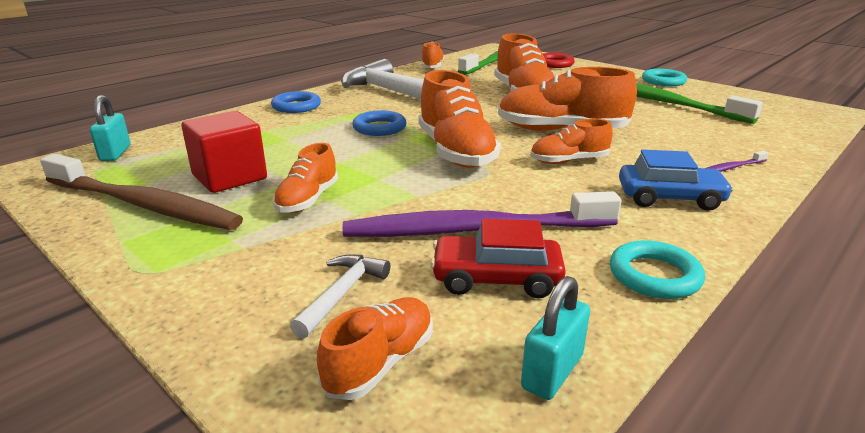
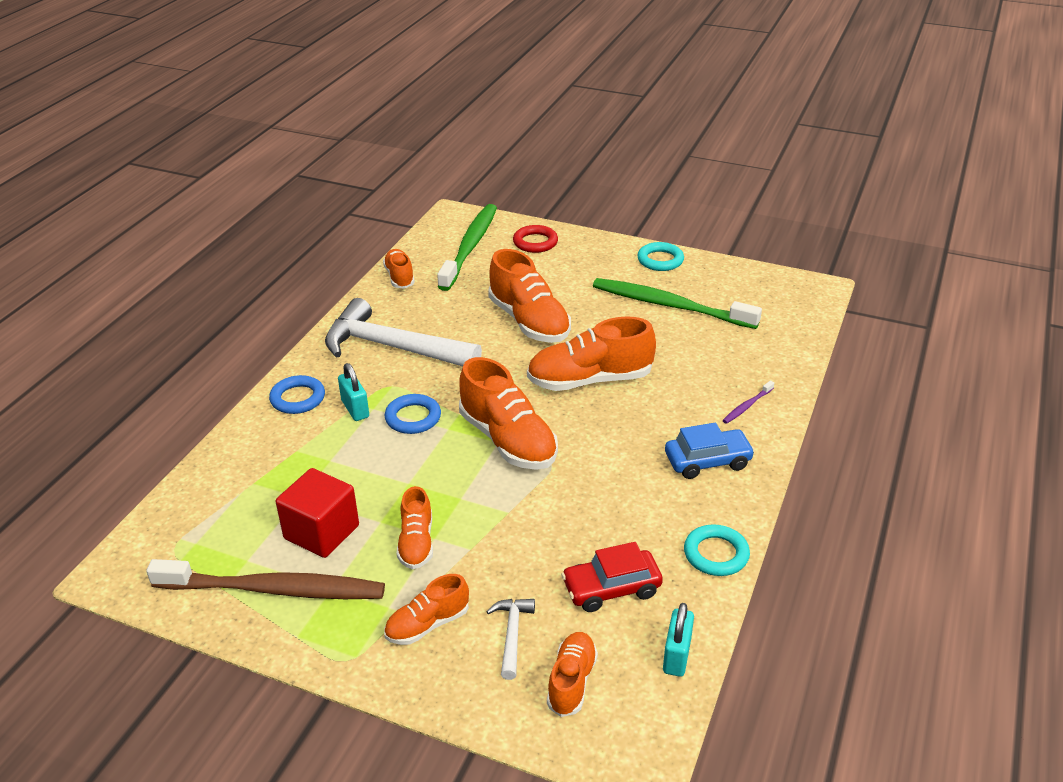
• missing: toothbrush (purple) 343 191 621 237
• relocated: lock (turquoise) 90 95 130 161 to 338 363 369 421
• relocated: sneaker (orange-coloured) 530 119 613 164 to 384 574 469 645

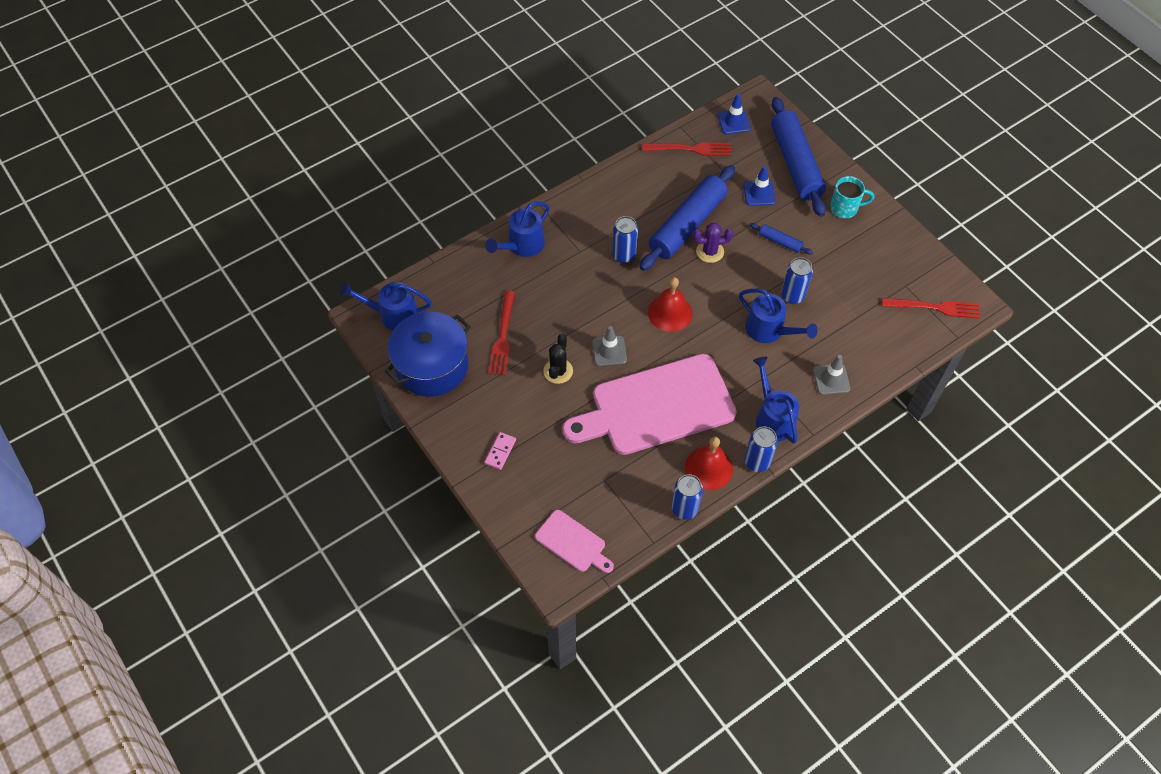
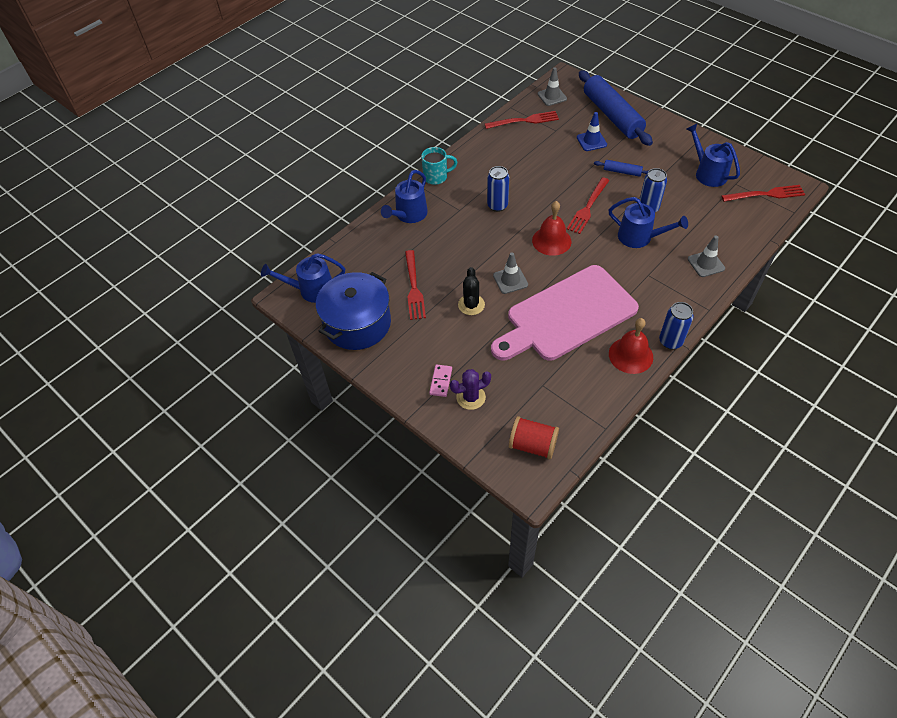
• missing: rolling pin (royal blue) 640 165 735 271
• missing: tin (royal blue) 672 474 703 520
• appeared: dinner fork (scarlet) 567 177 610 234
• relocated: prickly plant (purple) 693 223 733 263 to 450 369 491 410
• relocated: watering pot (royal blue) 753 357 799 443 to 686 124 740 187
• relocated: tea mug (turquoise) 830 176 874 218 to 421 147 457 185
• exchanged: cutting board (pink) 535 510 614 573 to reel of thread (scarlet) 509 416 559 459
• colour: traffic cone (royal blue) 718 93 750 134 to traffic cone (grey) 538 67 567 106

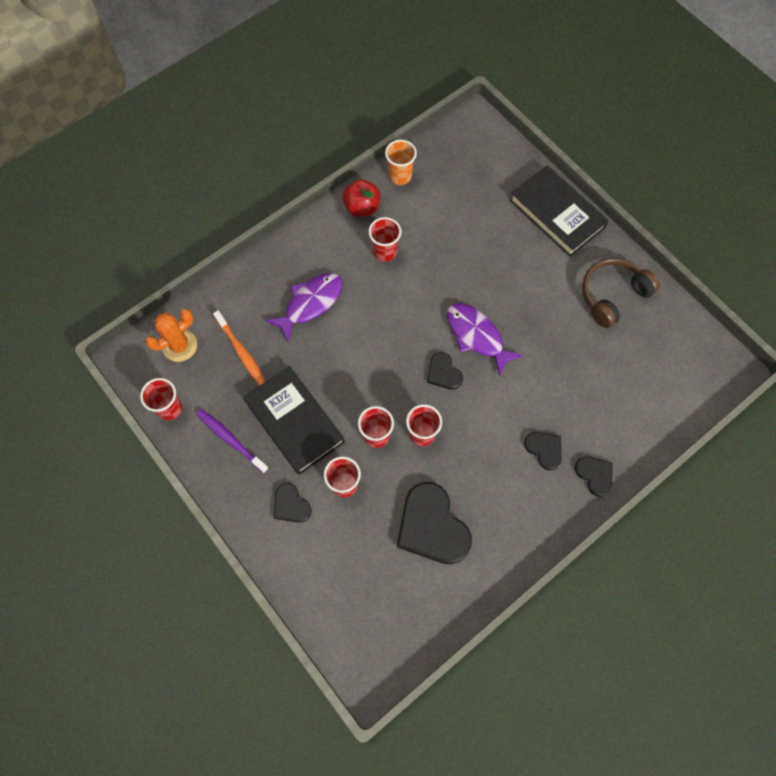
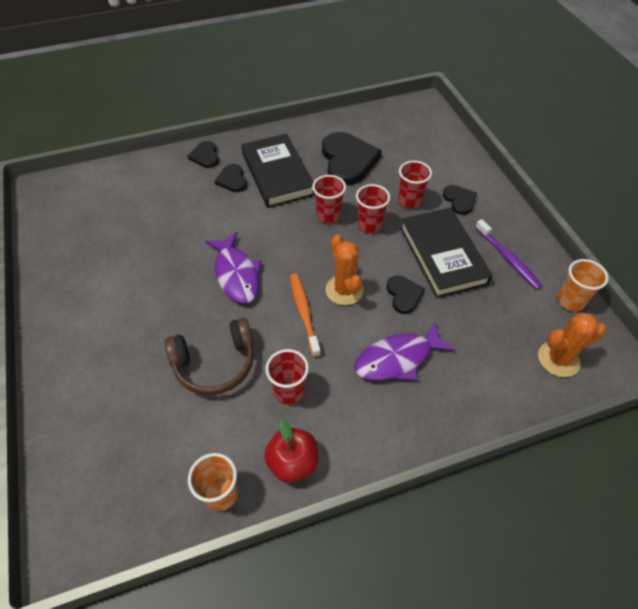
• appeared: prickly plant (orange-coloured) 326 235 364 305
• relocated: toothbrush (orange-coloured) 213 311 266 386 to 290 273 321 357
• relocated: heart (ebony) 427 352 463 389 to 387 276 425 314
• relocated: hardcover (ebony) 509 165 609 257 to 241 133 315 208
• relocated: over-ear headphones (dark brown) 582 258 660 328 to 165 318 254 395
• colour: beaker (scarlet) 140 378 182 420 to beaker (orange-coloured) 557 259 609 311

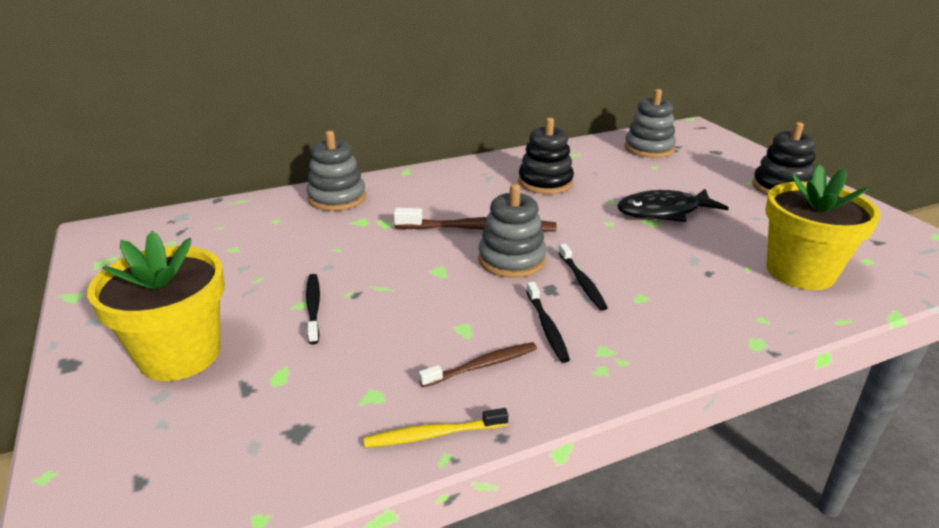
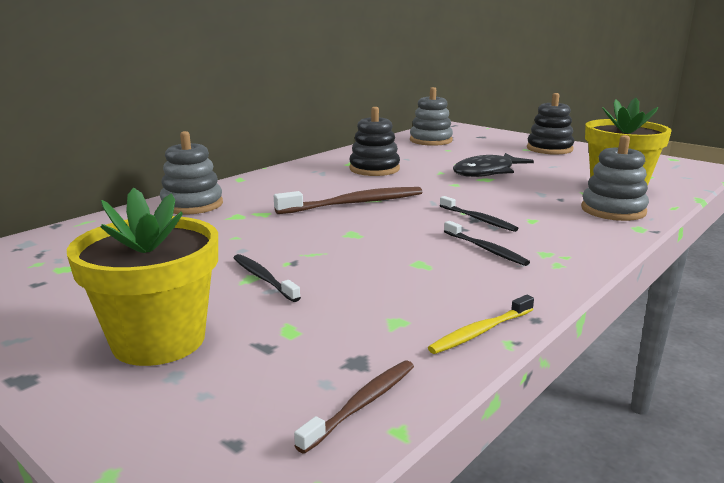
• relocated: toothbrush (dark brown) 419 342 537 387 to 294 361 414 454
• relocated: stacking toy (grey) 478 184 546 278 to 581 135 649 221

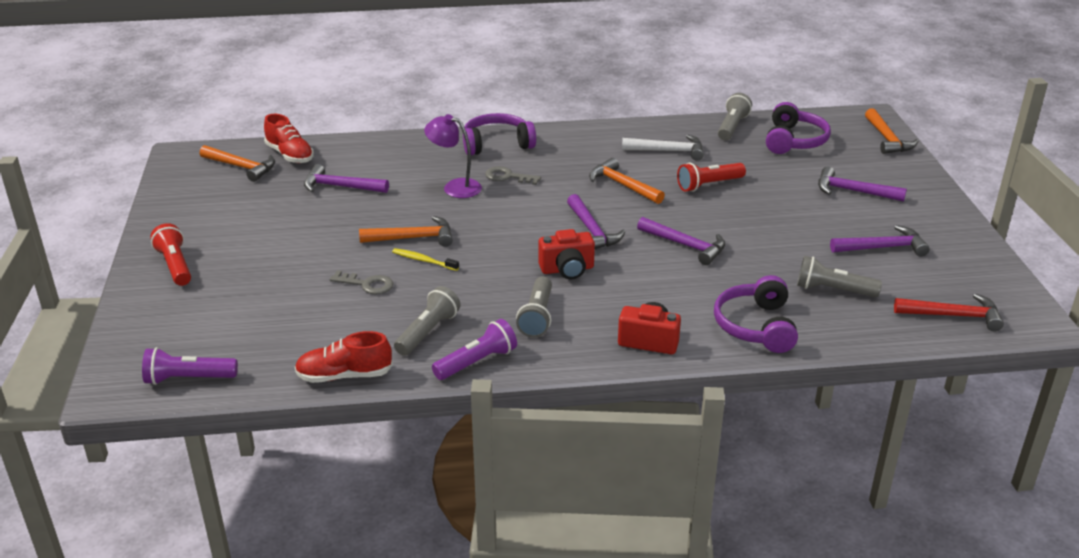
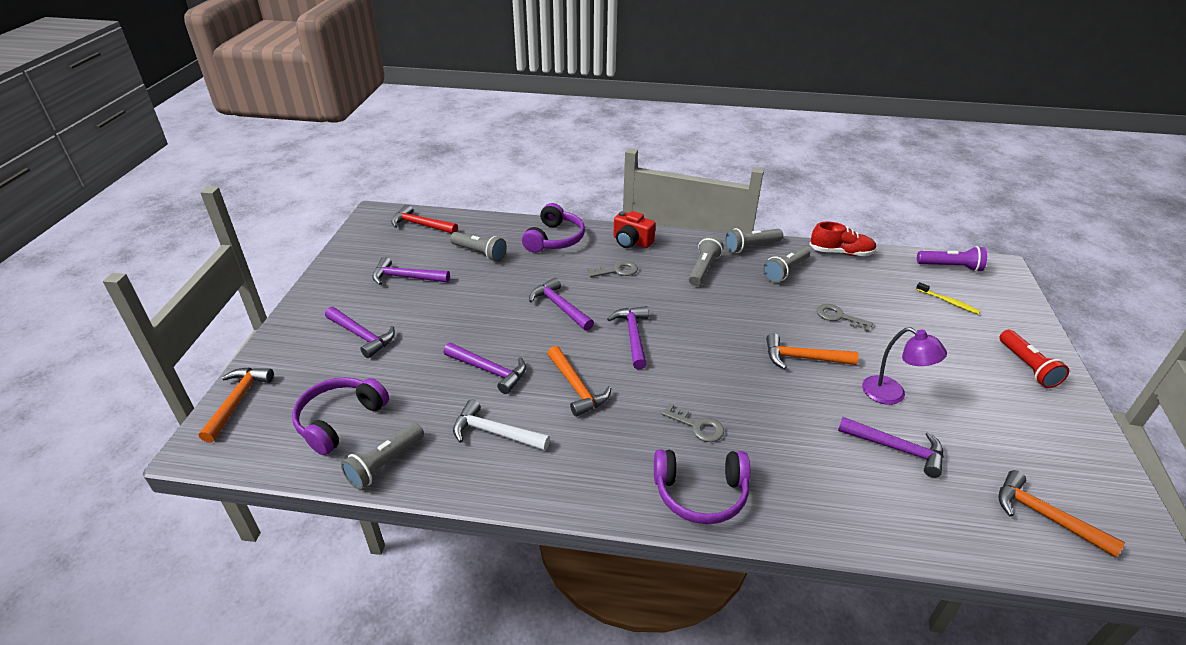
• missing: sneaker (scarlet) 264 114 314 163
• missing: camera (scarlet) 538 229 595 279
• appeared: key (grey) 587 261 638 277
• relocated: toothbrush (bright yellow) 392 248 459 271 to 916 282 981 315
• relocated: desk lamp (purple) 424 114 482 198 to 862 327 947 405
• exchanged: flashlight (scarlet) 677 163 746 192 to hammer (purple) 444 343 526 394
• colour: flashlight (purple) 432 319 517 380 to flashlight (grey) 725 228 783 253

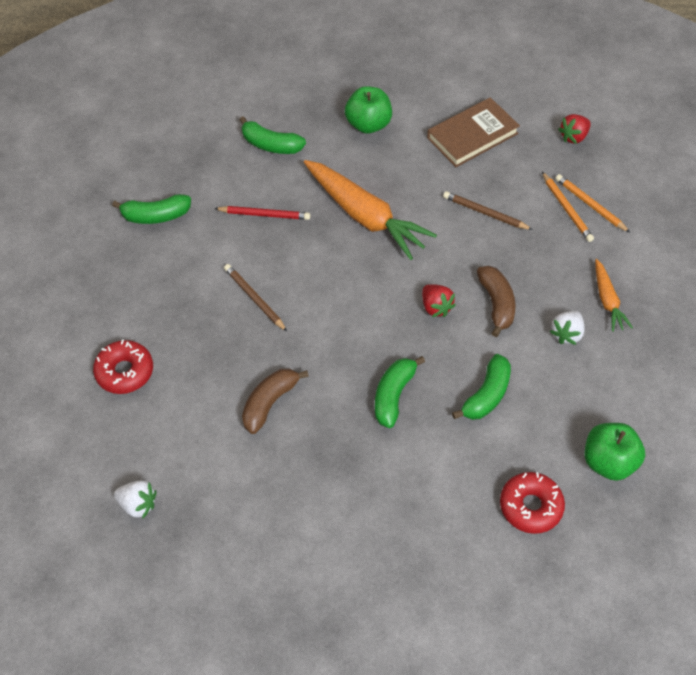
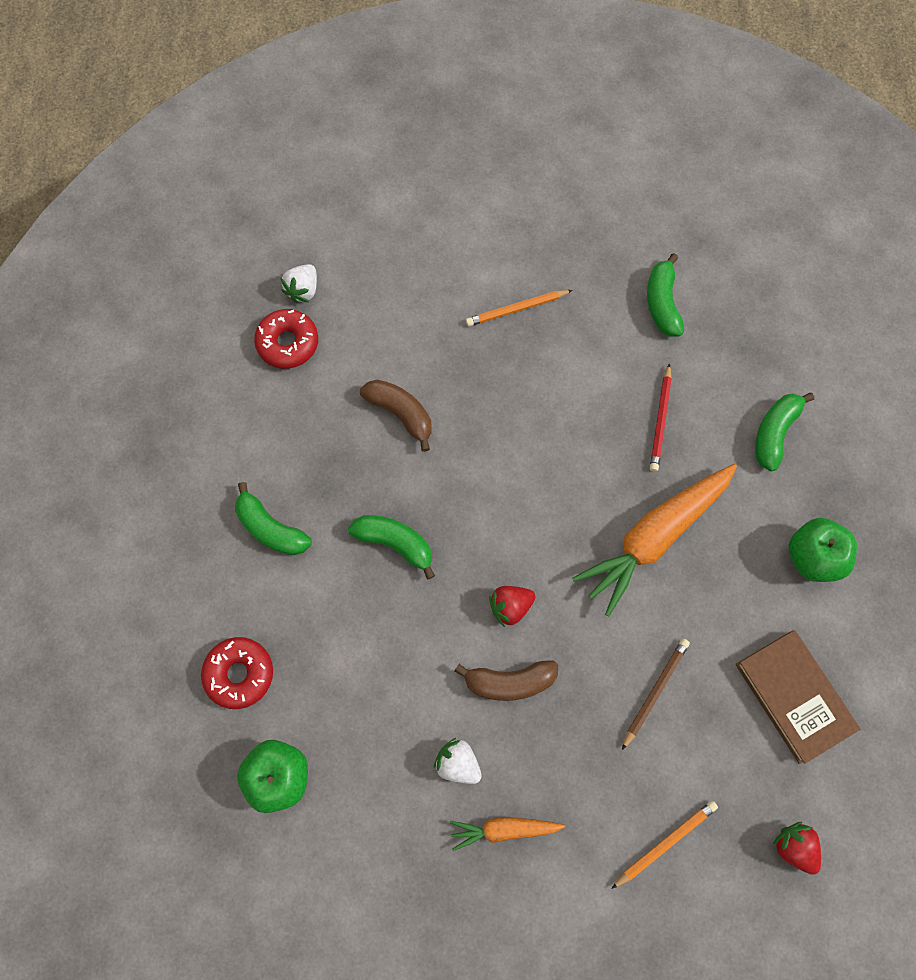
• missing: lead pencil (dark brown) 224 264 287 332
• relocated: doughnut (scarlet) 93 339 153 394 to 254 309 318 369
• relocated: banana (leaf-green) 452 354 511 420 to 235 482 312 555
• relocated: lead pencil (orange-coloured) 542 172 594 242 to 466 290 573 326

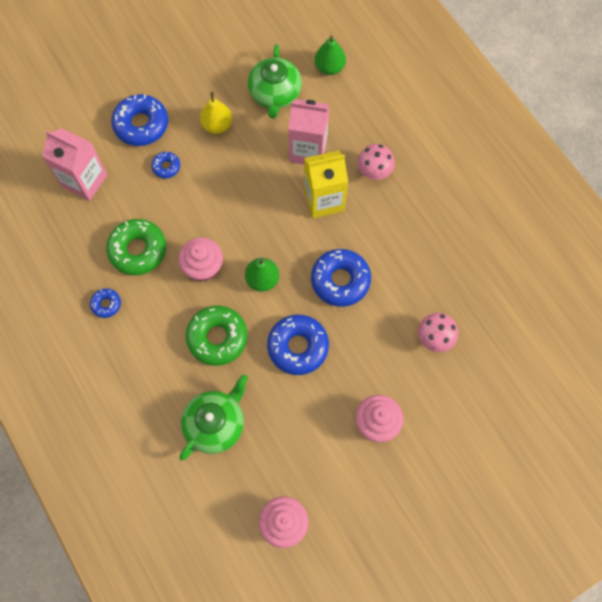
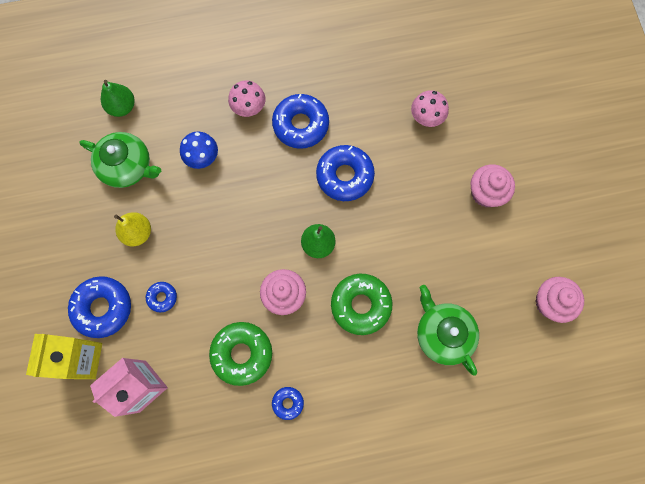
• relocated: doughnut (royal blue) 267 315 329 375 to 272 94 329 149
• relocated: juice carton (bright yellow) 304 150 348 218 to 26 334 102 379
• exchanged: juice carton (pink) 288 99 329 164 to fungus (royal blue) 180 131 218 169

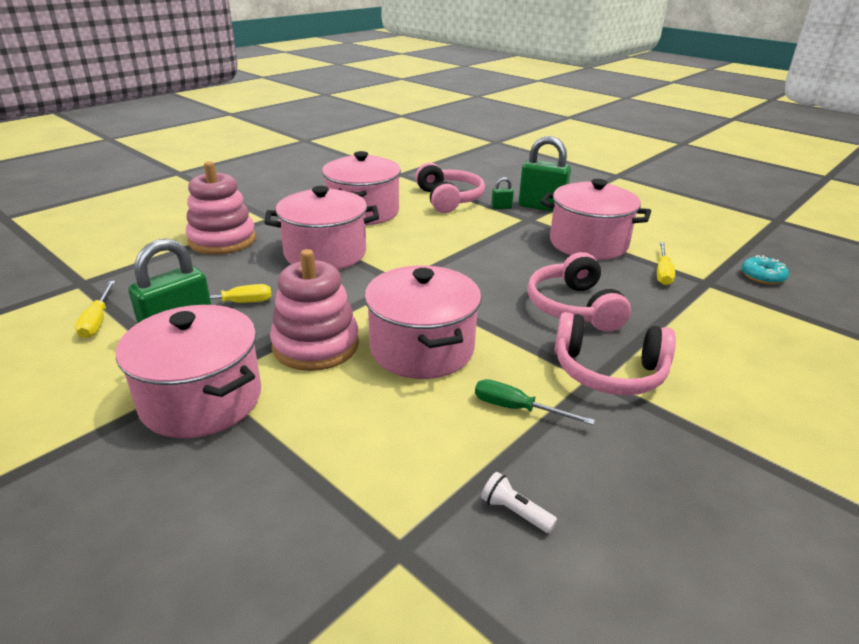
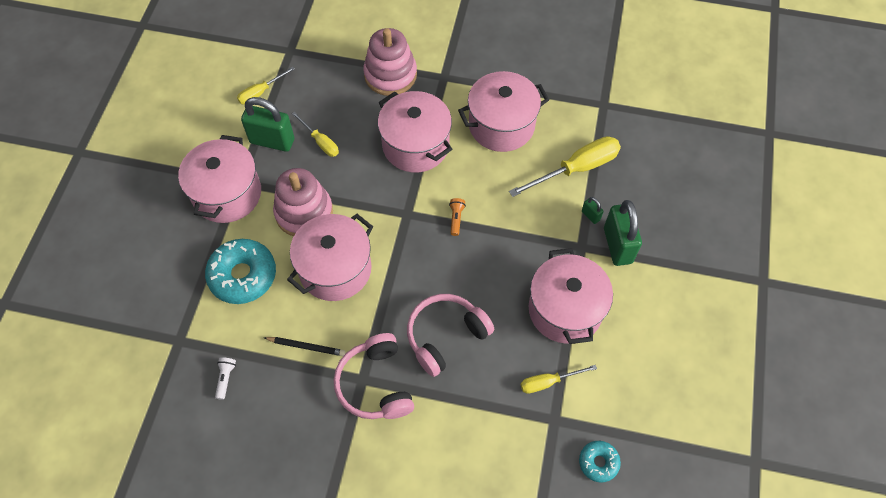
• appeared: doughnut (turquoise) 205 239 276 304
• appeared: flashlight (orange-coloured) 449 198 466 236
• exchanged: over-ear headphones (pink) 415 163 485 213 to flat screwdriver (bright yellow) 509 136 621 197
• exchanged: flat screwdriver (leaf-green) 475 379 595 425 to lead pencil (ebony) 264 337 345 356

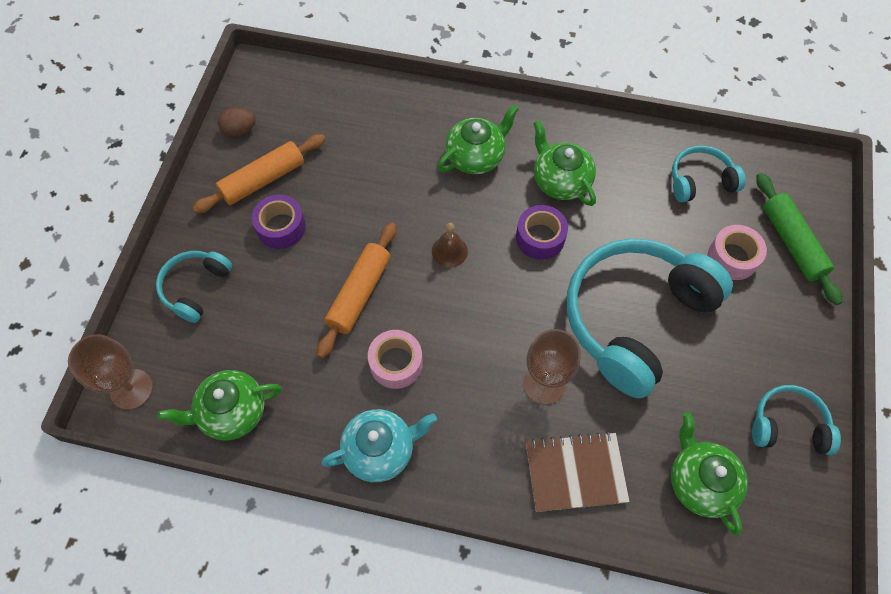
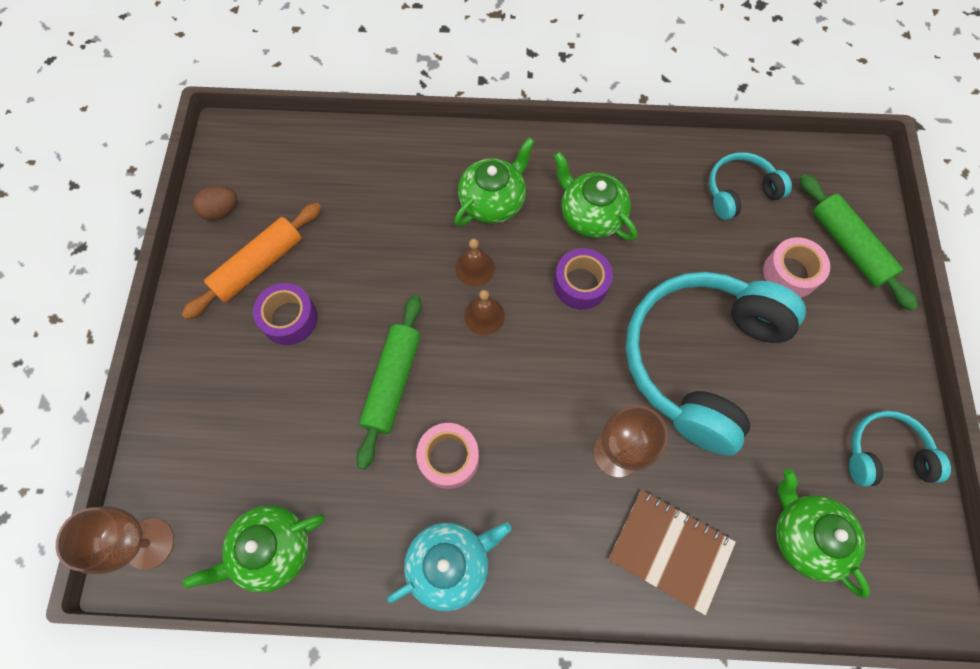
• missing: over-ear headphones (turquoise) 156 251 232 323
• appeared: hand bell (dark brown) 455 239 495 286
• colour: rolling pin (orange-coloured) 317 222 396 358 to rolling pin (leaf-green) 357 295 422 470
• spun: notepad (dark brown) 526 432 630 512 = 608 490 736 616 45 degrees clockwise

